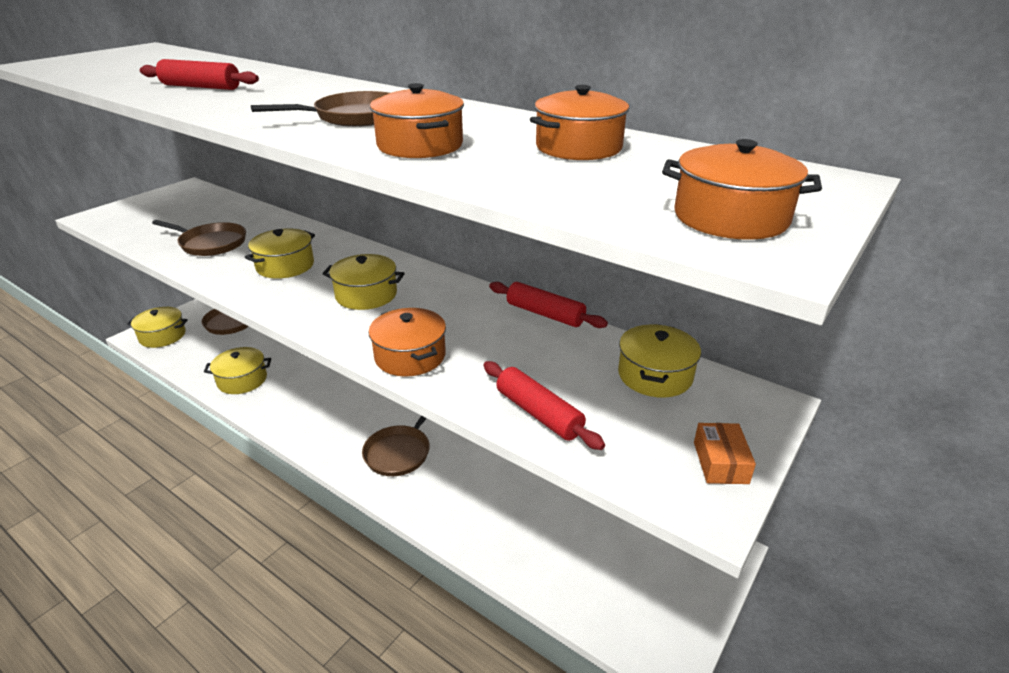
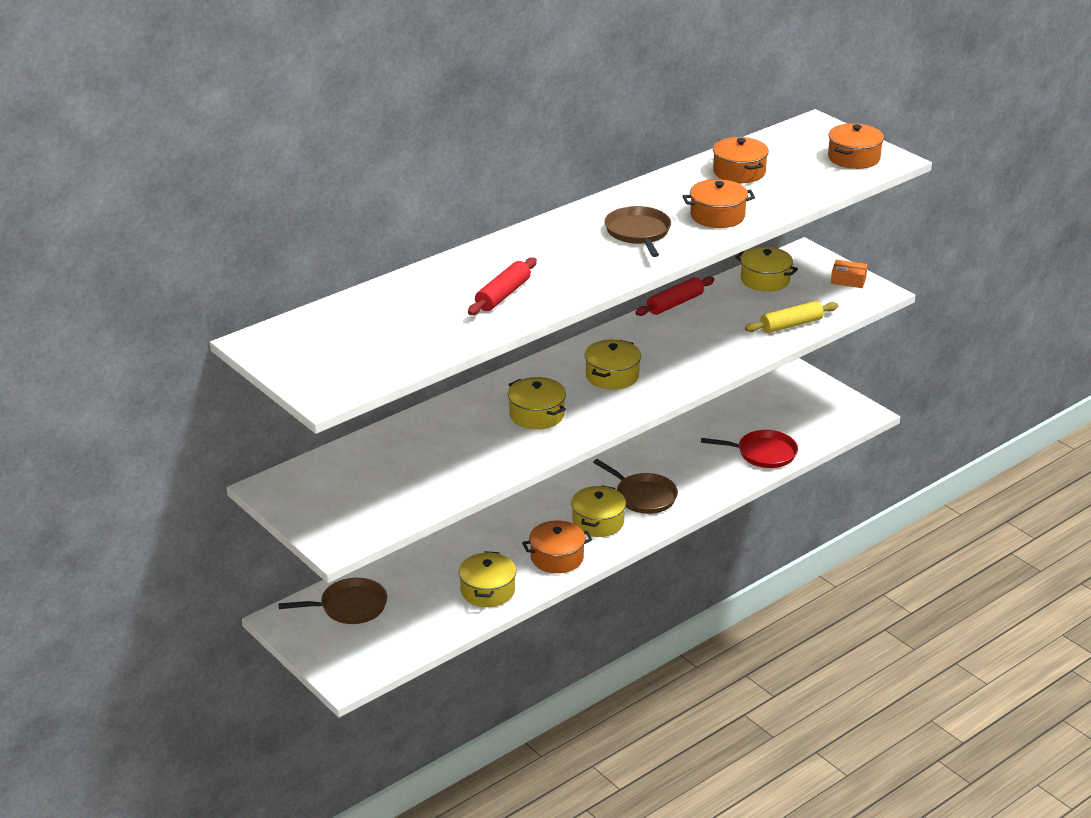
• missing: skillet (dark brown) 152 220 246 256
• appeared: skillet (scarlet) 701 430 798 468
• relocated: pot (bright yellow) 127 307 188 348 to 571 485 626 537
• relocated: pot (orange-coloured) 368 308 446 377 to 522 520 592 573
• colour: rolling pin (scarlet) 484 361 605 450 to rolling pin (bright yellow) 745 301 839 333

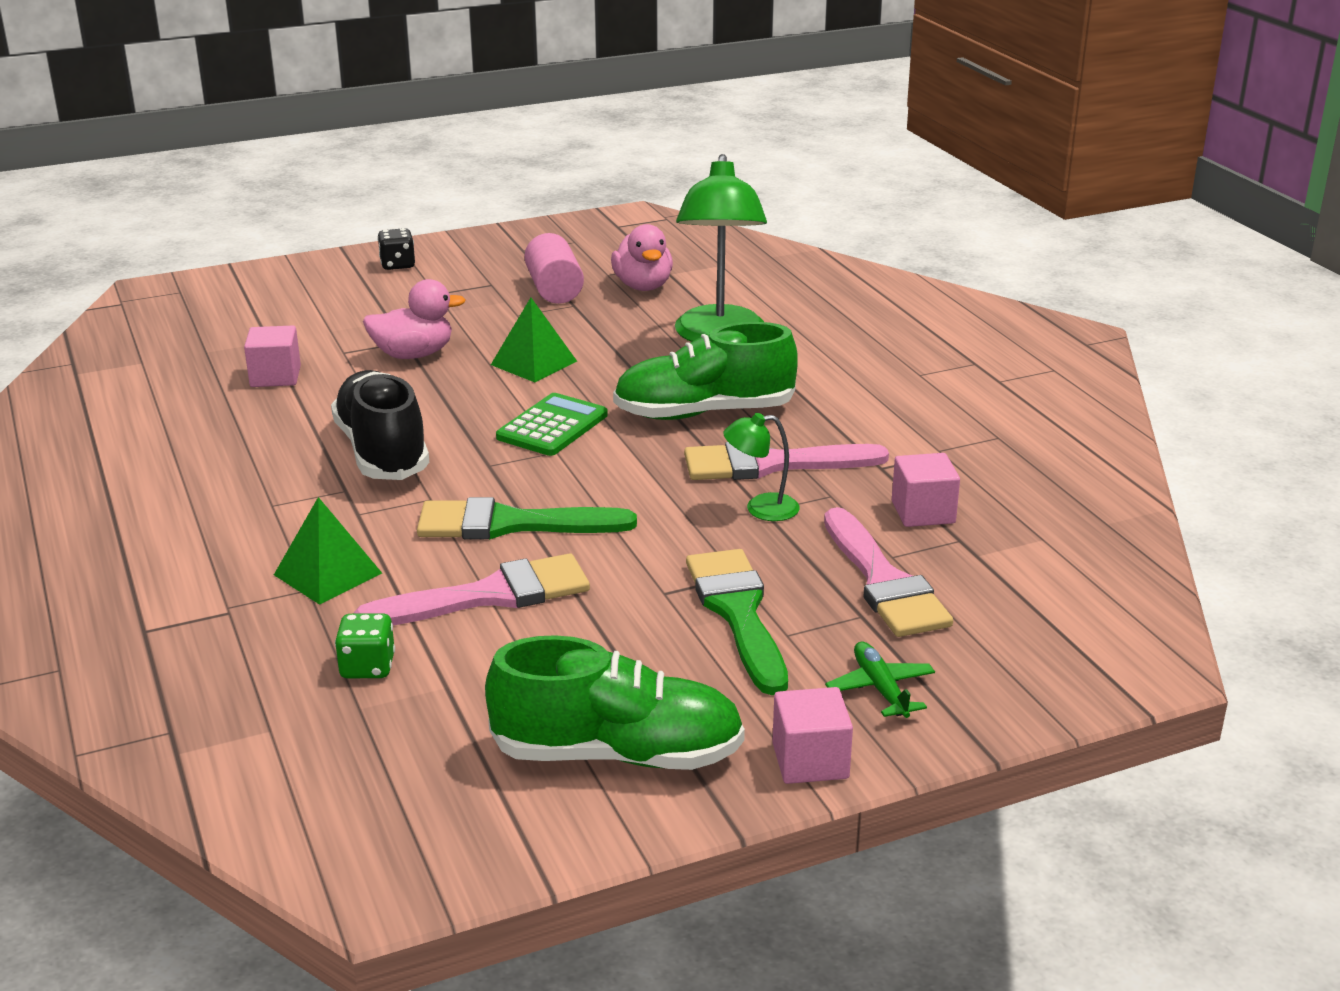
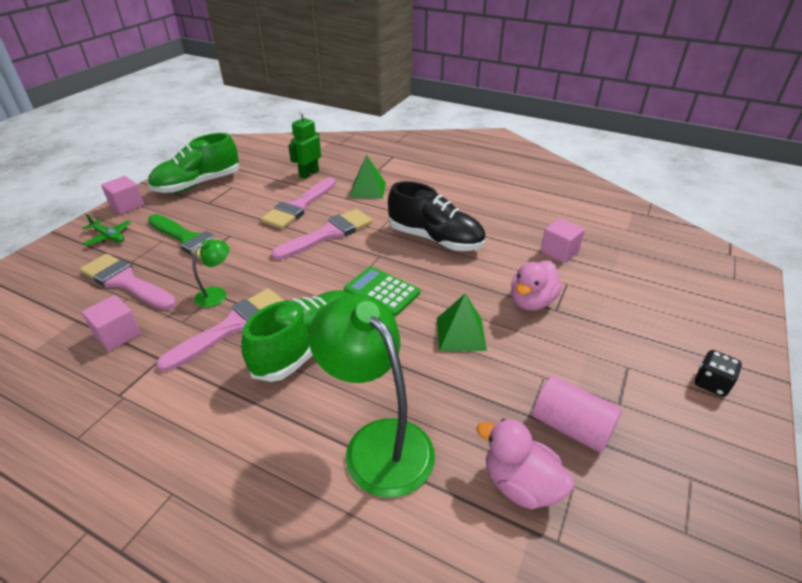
• exchanged: game die (leaf-green) 335 613 395 678 to toy robot (leaf-green) 288 110 321 179
• colour: brush (leaf-green) 417 497 637 540 to brush (pink) 271 209 373 260
• spun: calculator (leaf-green) 496 393 608 456 = 344 266 420 316 135 degrees clockwise

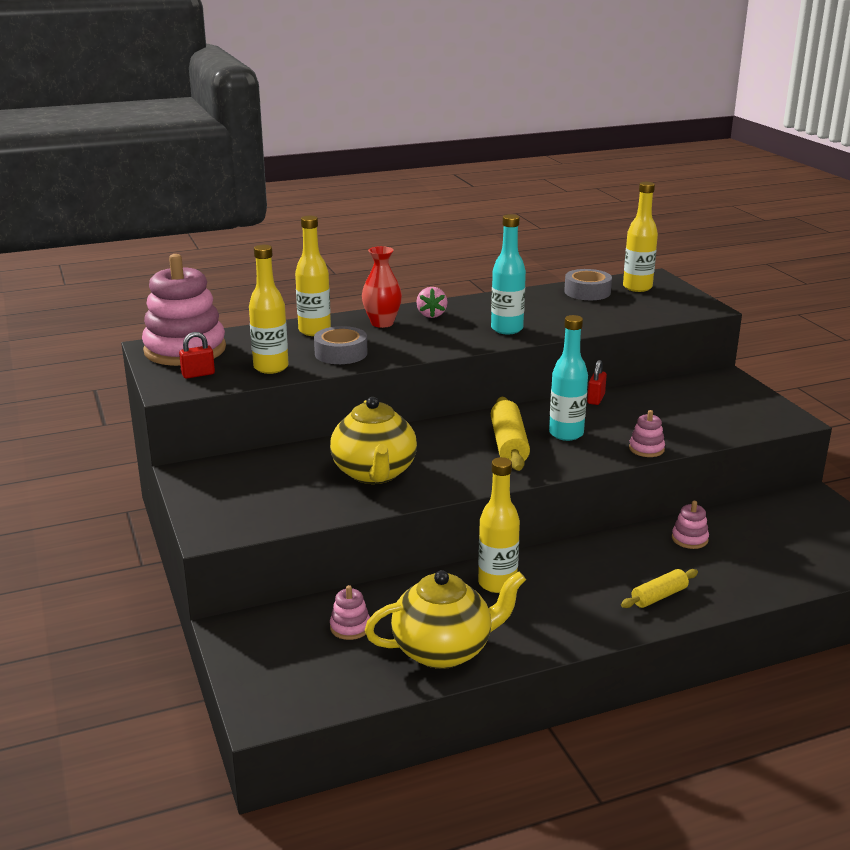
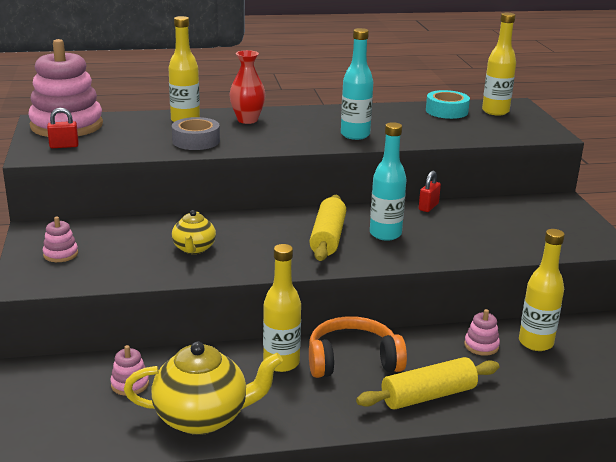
• missing: berry (pink) 416 287 448 318
• appeared: over-ear headphones (orange-coloured) 309 316 407 378
• relocated: drink bottle (bright yellow) 249 245 289 374 to 519 229 565 351
• relocated: stacking toy (pink) 629 410 665 457 to 43 217 78 262
• colour: sticky tape (grey) 564 269 612 300 to sticky tape (turquoise) 426 90 470 119
• size: teapot (bright yellow) 330 397 417 484 = 172 210 216 254 x0.56
• size: rolling pin (bright yellow) 621 569 698 608 = 356 357 499 409 x1.61

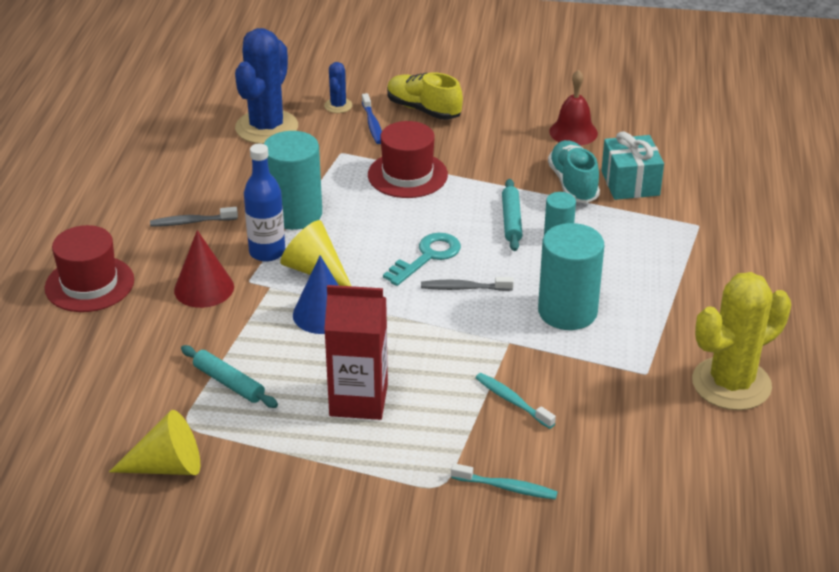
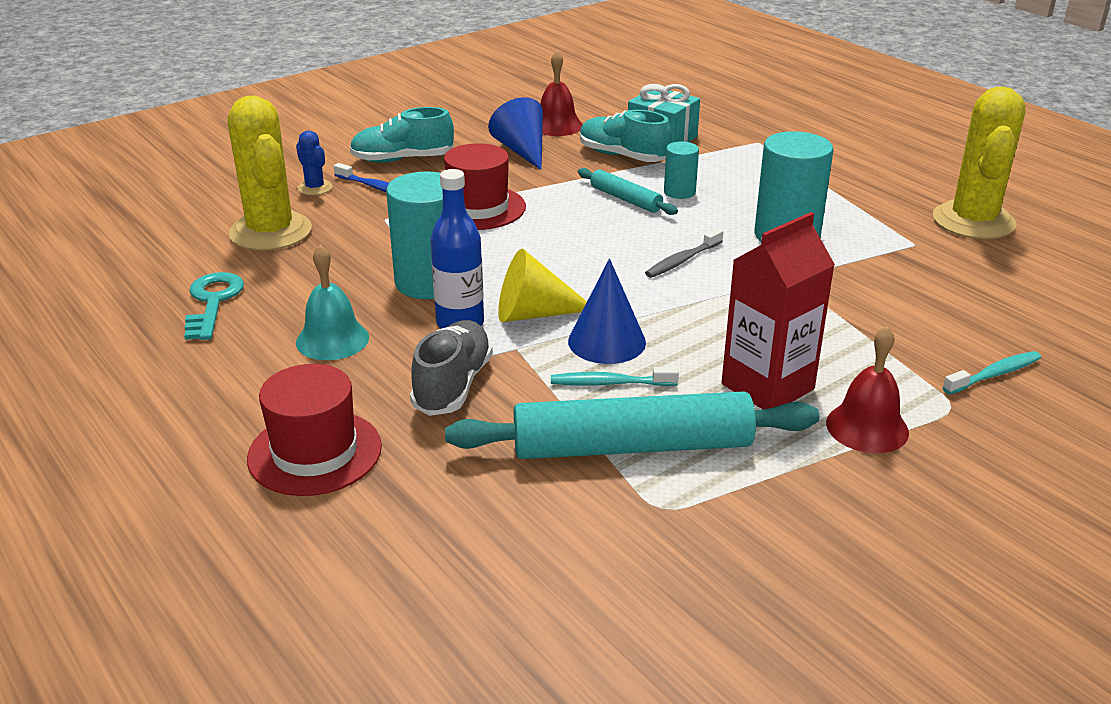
• missing: solid cone (bright yellow) 109 410 200 475
• appeared: solid cone (royal blue) 488 97 543 170
• appeared: hand bell (scarlet) 826 326 909 453
• relocated: key (turquoise) 383 233 461 286 to 184 272 244 340
• relocated: toothbrush (turquoise) 476 373 556 429 to 551 367 679 386
• exchanged: toothbrush (grey) 150 207 238 227 to hand bell (turquoise) 296 245 369 360
• exchanged: solid cone (scarlet) 174 230 234 308 to sneaker (grey) 410 320 493 416
• colour: prickly plant (royal blue) 235 28 298 144 to prickly plant (bright yellow) 228 96 312 251
• colour: sneaker (bright yellow) 387 72 463 120 to sneaker (turquoise) 350 107 454 163
• size: rolling pin (turquoise) 181 345 278 408 = 445 391 819 459 x2.02

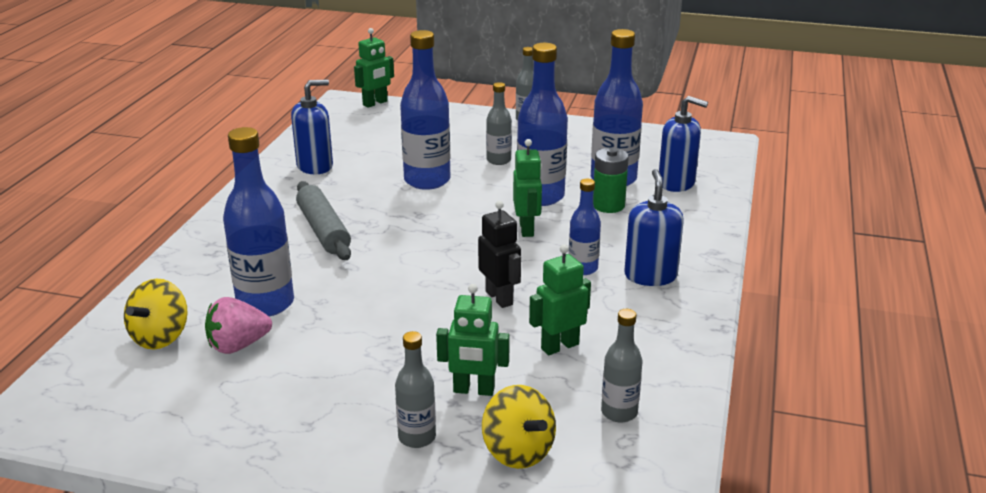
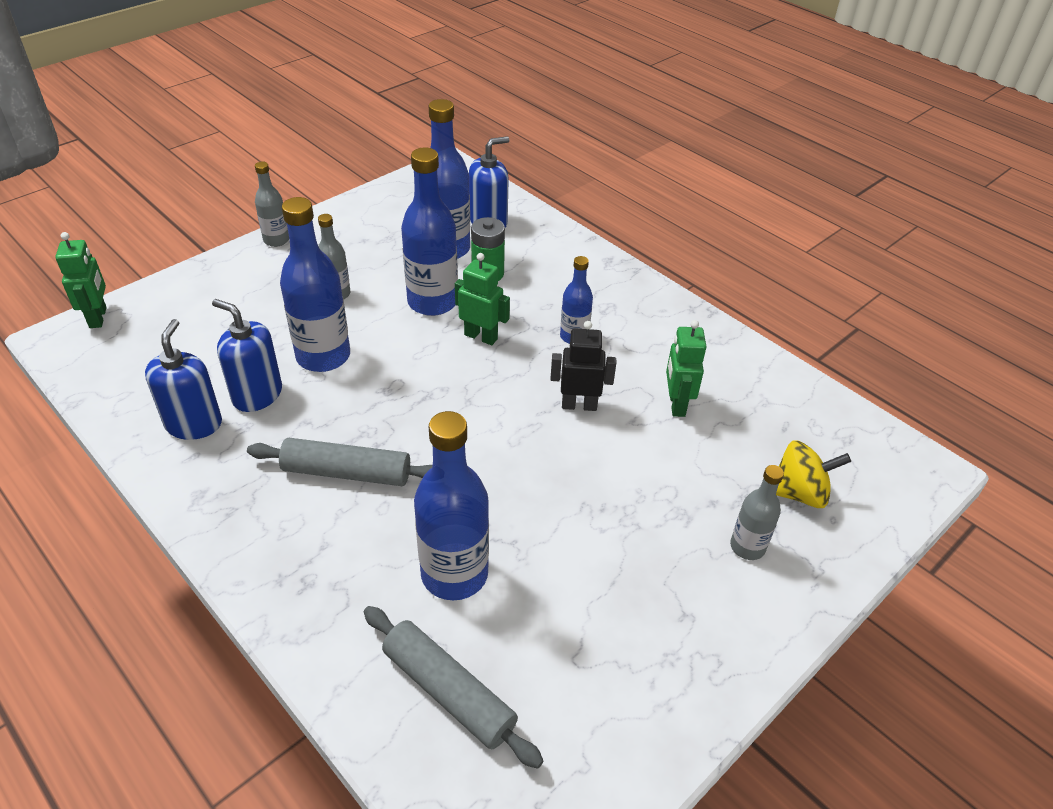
• missing: berry (pink) 205 297 272 354
• missing: toy robot (leaf-green) 436 284 510 396
• missing: drink bottle (grey) 601 309 643 423
• relocated: pump bottle (royal blue) 624 169 684 286 to 212 299 282 412
• exchanged: whirligig (bright yellow) 124 279 188 350 to rolling pin (grey) 364 606 543 769

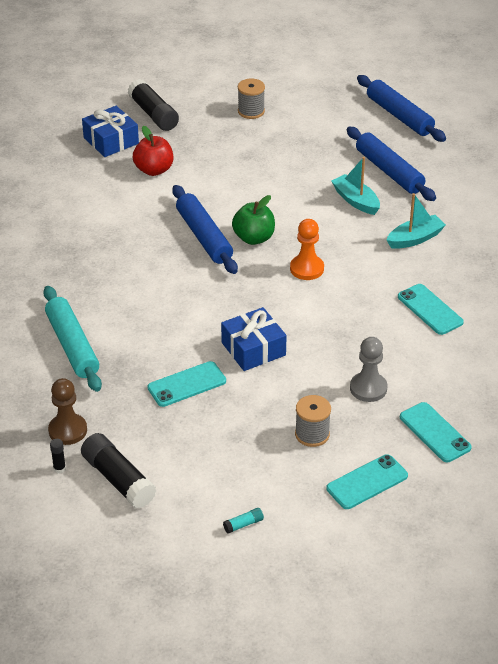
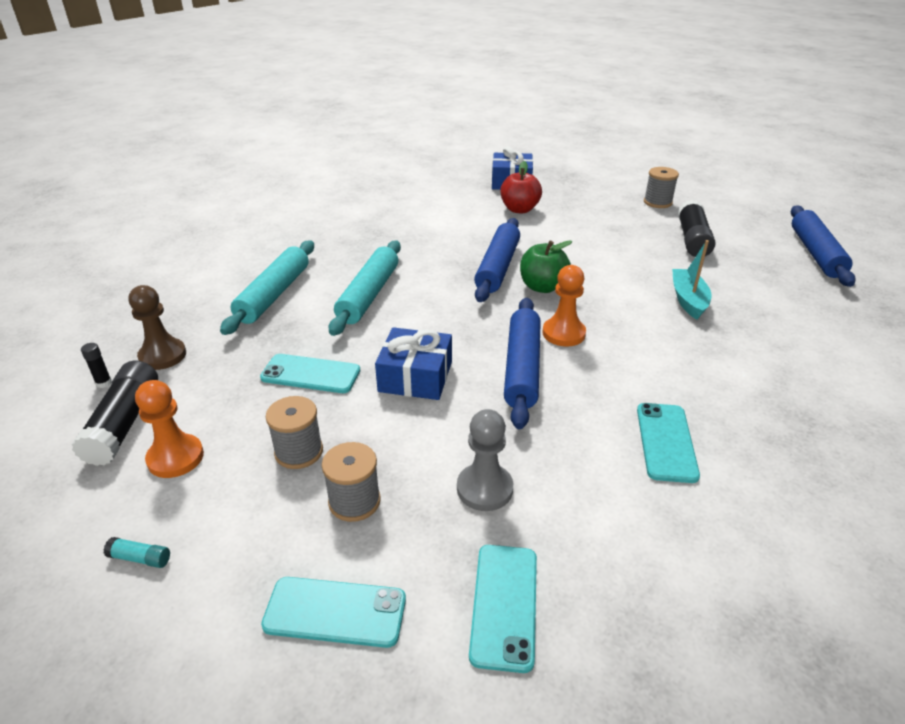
• missing: boat (turquoise) 387 193 446 249
• appeared: pawn (orange-coloured) 135 380 204 478
• appeared: reel of thread (grey) 266 396 323 469
• appeared: rolling pin (turquoise) 329 241 401 336
• relocated: glue (ebony) 128 79 179 131 to 678 200 715 257
• relocated: rolling pin (royal blue) 347 127 436 201 to 504 298 541 429

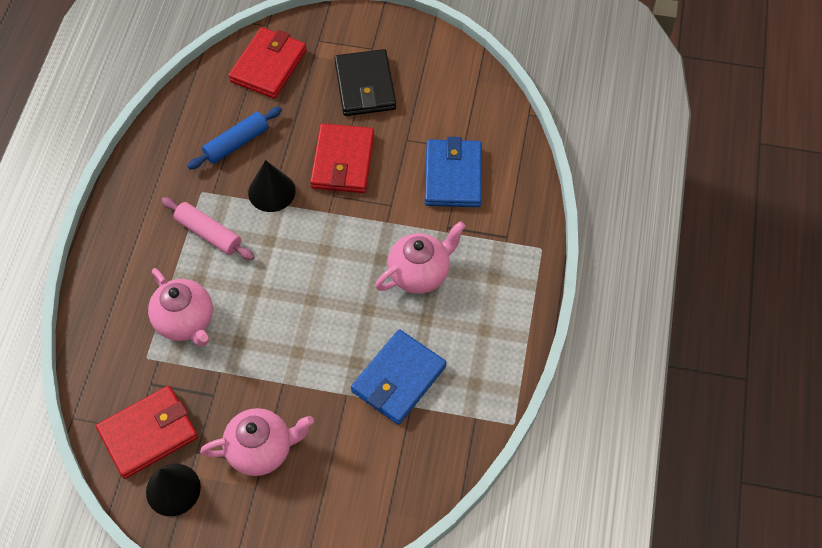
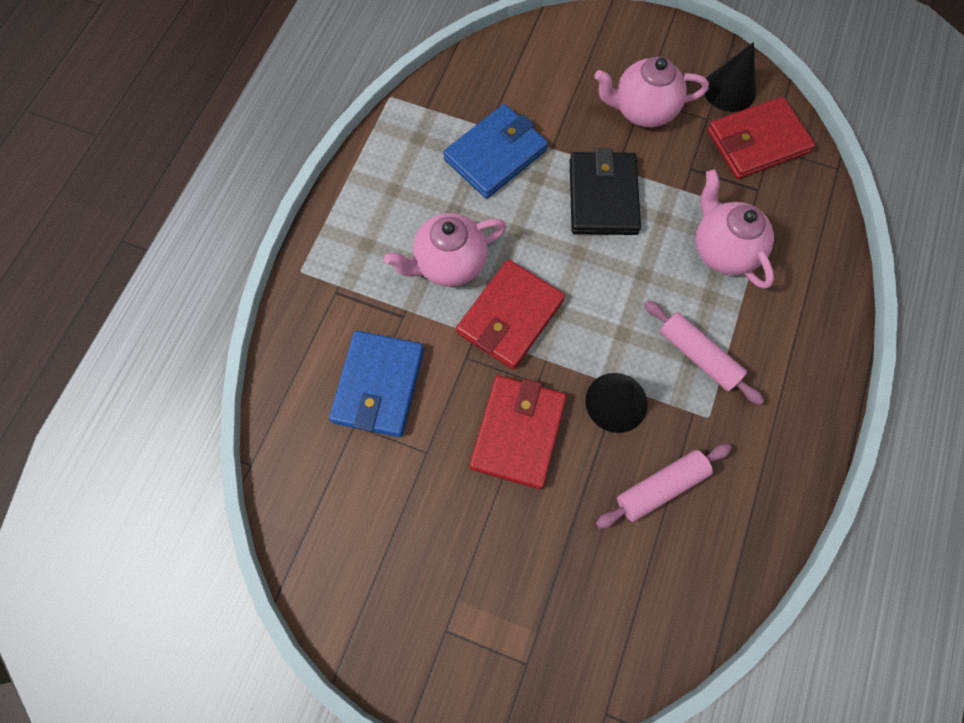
• relocated: billfold (scarlet) 229 27 307 99 to 456 259 565 370
• relocated: billfold (ebony) 334 49 396 116 to 570 148 641 235
• colour: rolling pin (royal blue) 187 107 282 170 to rolling pin (pink) 596 444 732 529

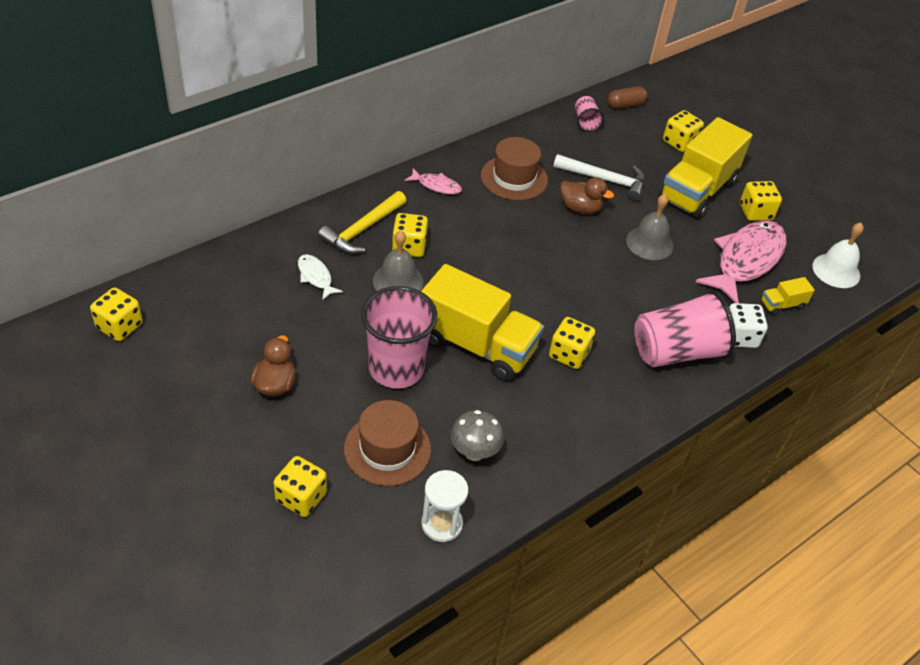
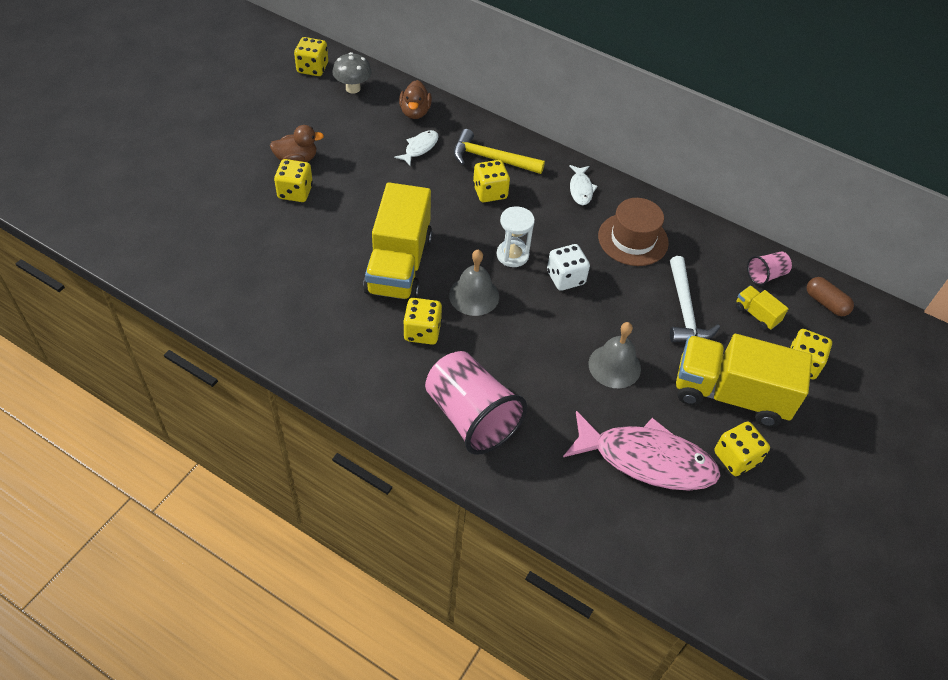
• missing: top hat (dark brown) 344 400 431 486
• missing: beaker (pink) 361 286 438 389
• missing: hand bell (pure white) 812 223 864 288
• relocated: game die (bright yellow) 274 456 327 517 to 274 159 313 202
• relocated: hand bell (grey) 373 230 424 291 to 449 250 499 316
• relocated: hourglass (pure white) 421 470 468 542 to 496 206 535 267
• relocated: fungus (grey) 450 410 504 461 to 332 52 372 93
• relocated: rubber duck (dark brown) 560 177 614 214 to 399 80 432 119
• relocated: game die (pure white) 729 303 768 348 to 547 244 590 291
• relocated: lorry (bright yellow) 761 277 815 316 to 735 286 789 330
• colour: toy fish (pink) 405 168 462 194 to toy fish (pure white) 569 165 598 205

